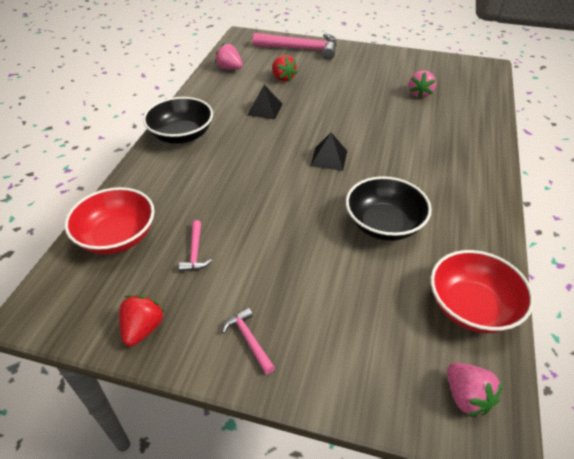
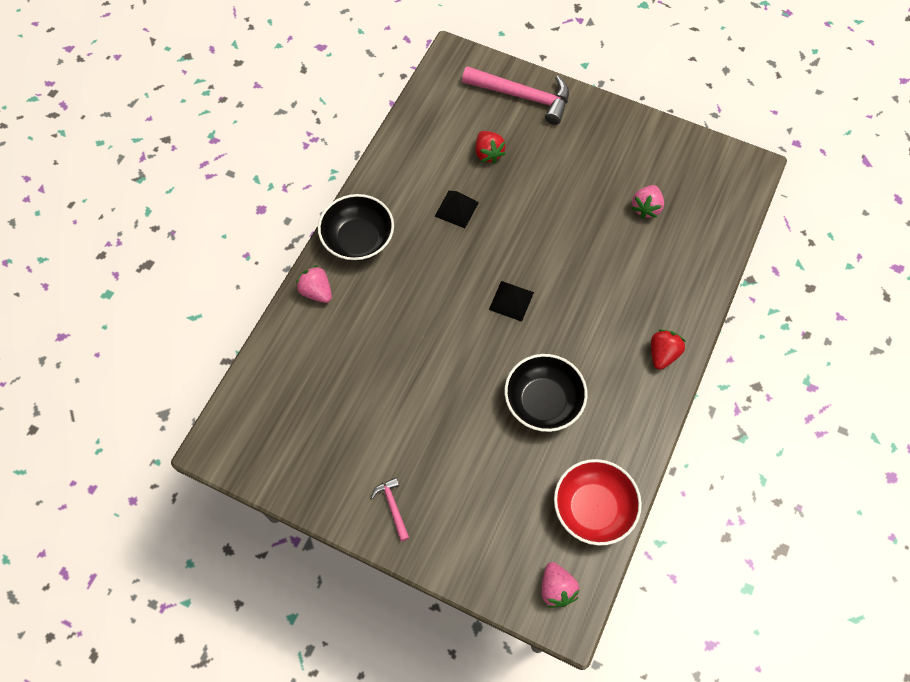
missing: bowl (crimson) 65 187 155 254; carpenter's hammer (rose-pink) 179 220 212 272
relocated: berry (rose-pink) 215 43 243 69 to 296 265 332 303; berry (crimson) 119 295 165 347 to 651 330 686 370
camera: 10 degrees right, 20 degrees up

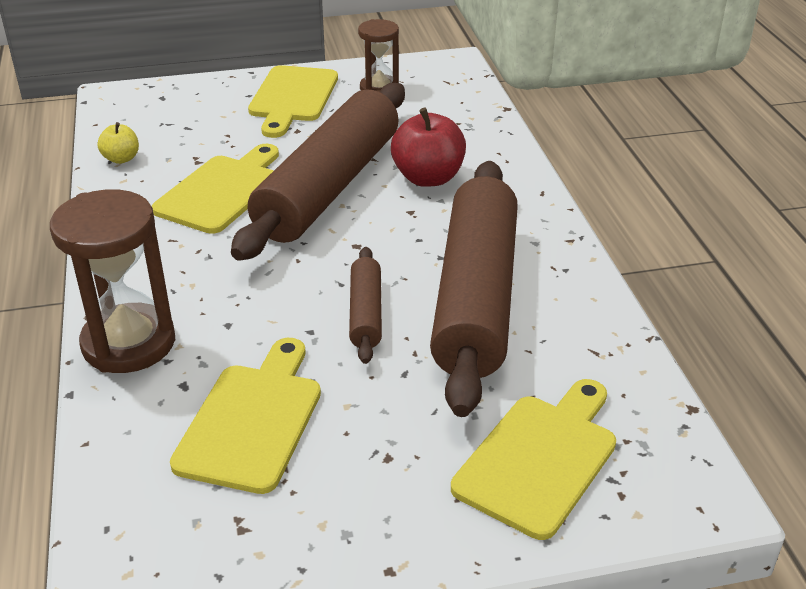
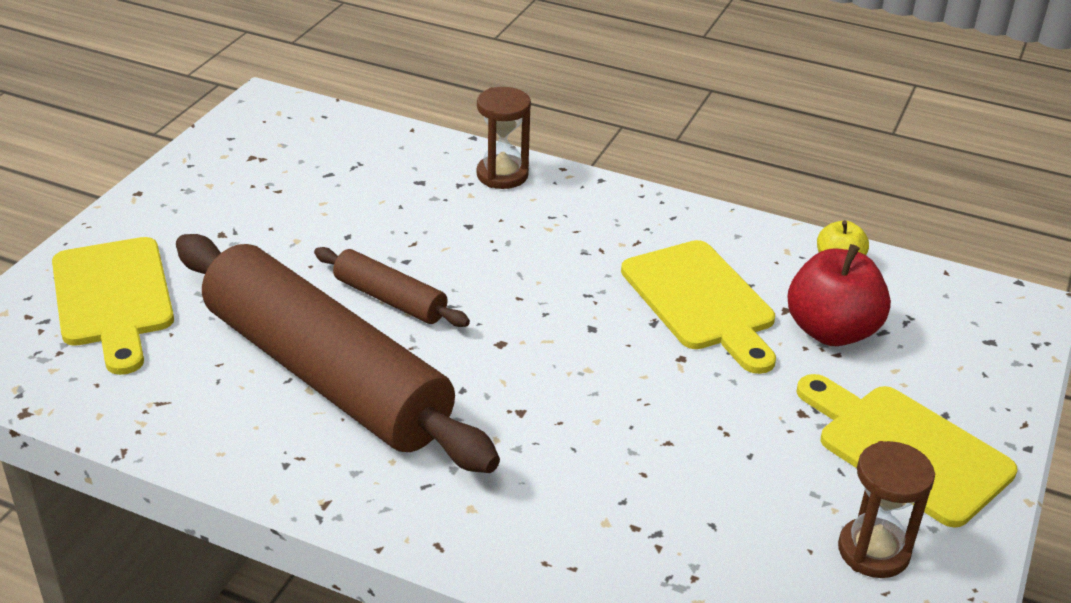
missing: pastry roller (russet) 231 83 405 261; chopping board (golden) 170 338 321 494
relocated: toy apple (crimson) 391 108 466 187 to 788 244 891 346
size: sandglass (russet) 50 189 175 373 = 477 87 531 189 x0.60
camera: 125 degrees right, 0 degrees up

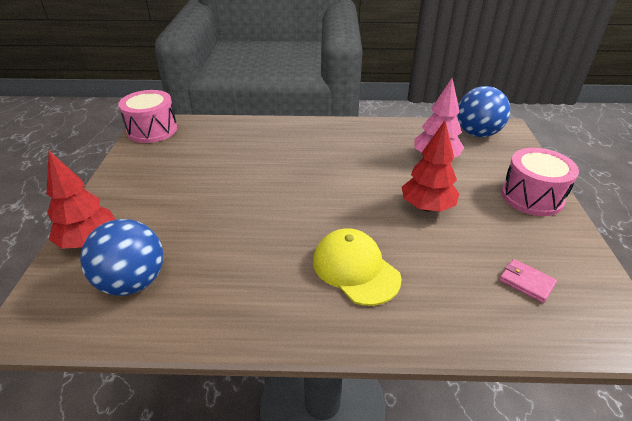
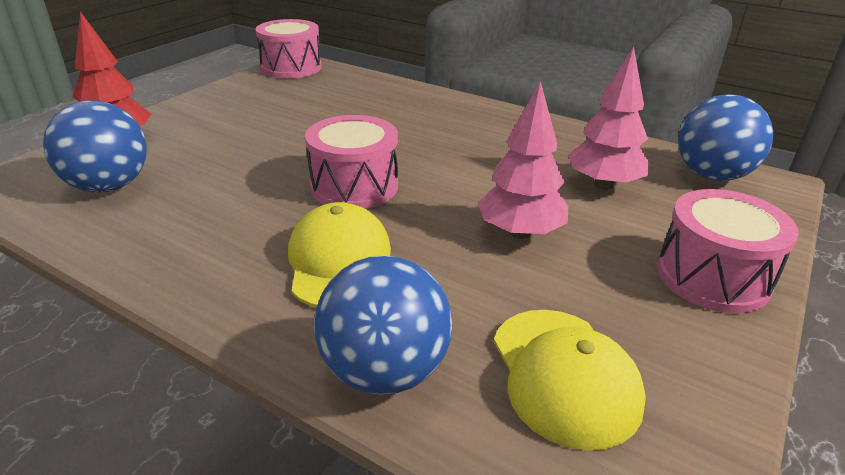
appeared: drum (rose-pink) 305 115 398 209; sphere (cobalt) 314 255 453 395
exchanged: billfold (rose-pink) 499 259 557 303 to cap (golden) 494 310 646 451
colour: toy tree (crimson) 402 120 459 212 to toy tree (rose-pink) 478 81 568 239
camera: 30 degrees right, 5 degrees down

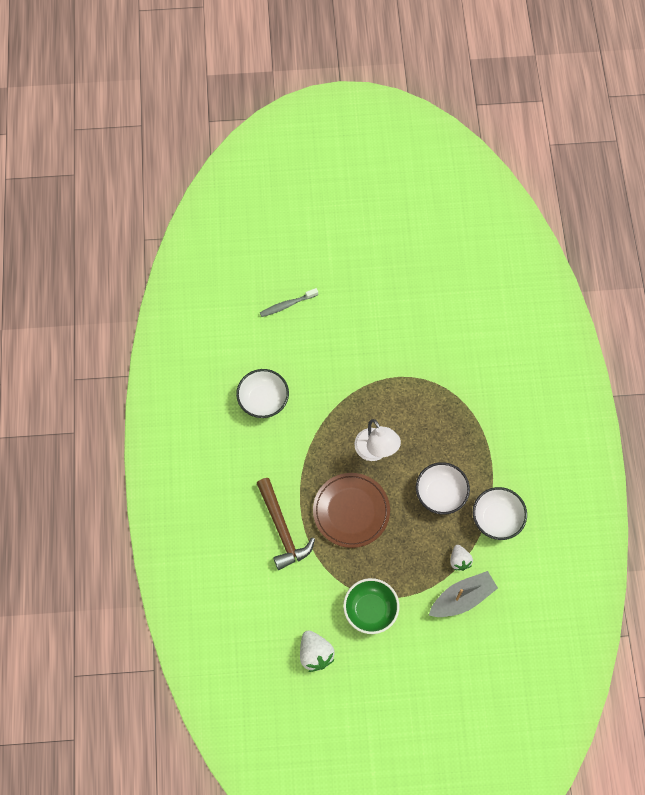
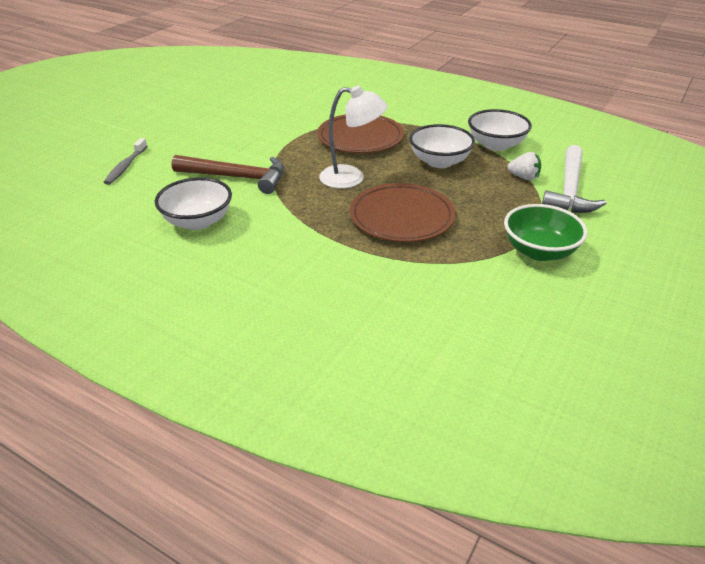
missing: berry (white) 300 630 335 672
appeared: flat dish (russet) 317 114 404 153
relocated: carpenter's hammer (russet) 256 478 315 570 to 172 155 284 194
exchanged: boat (grey) 429 571 498 617 to carpenter's hammer (white) 542 145 607 213
camera: 55 degrees left, 30 degrees down

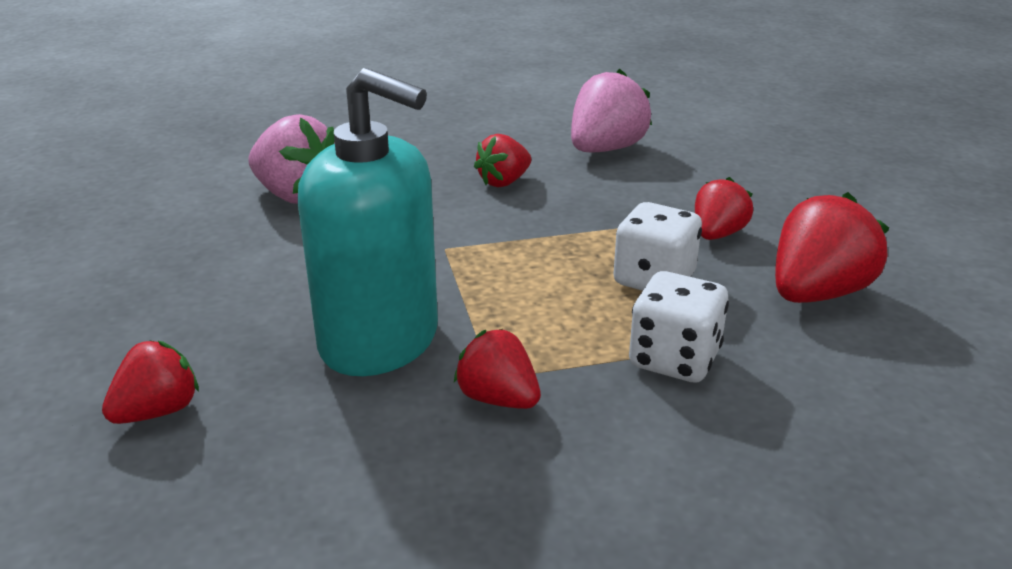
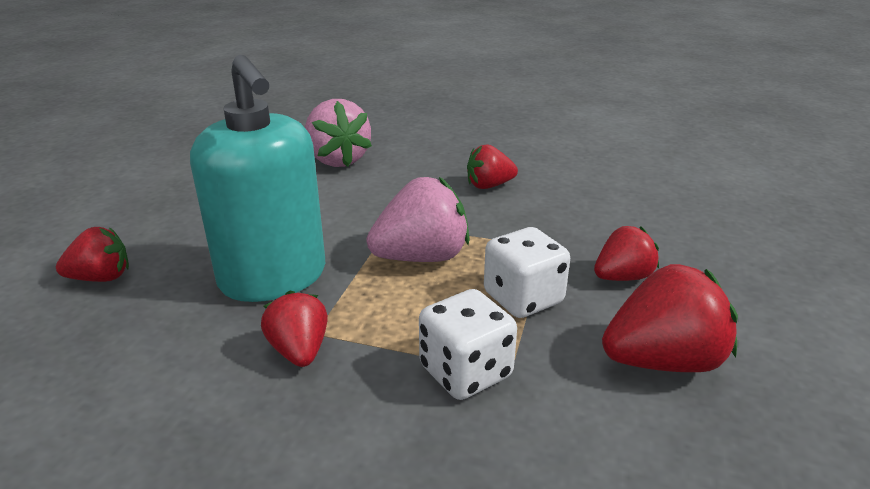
relocated: berry (rose-pink) 571 69 652 152 to 367 177 470 262
camera: 30 degrees right, 0 degrees up

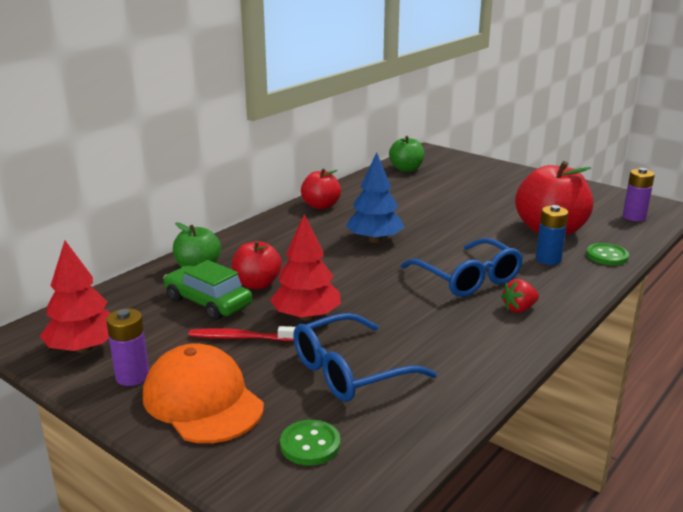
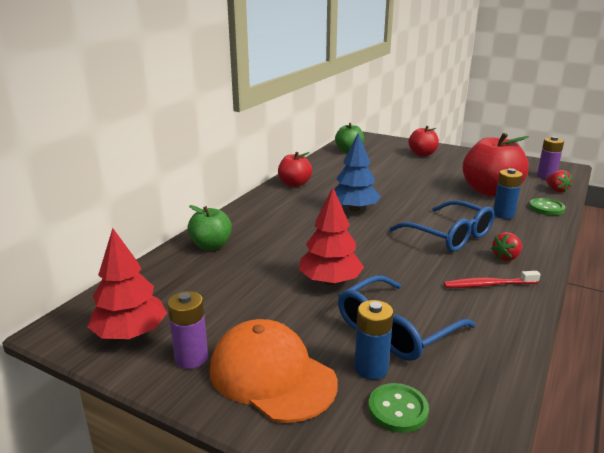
missing: automobile (leaf-green) 163 260 252 320
appeared: berry (crimson) 546 170 572 193; battery (cobalt) 354 300 394 380
relocated: toy apple (crimson) 232 240 282 289 to 408 126 439 156; dental brush (crimson) 189 326 295 341 to 444 271 540 288
camera: 10 degrees left, 0 degrees up

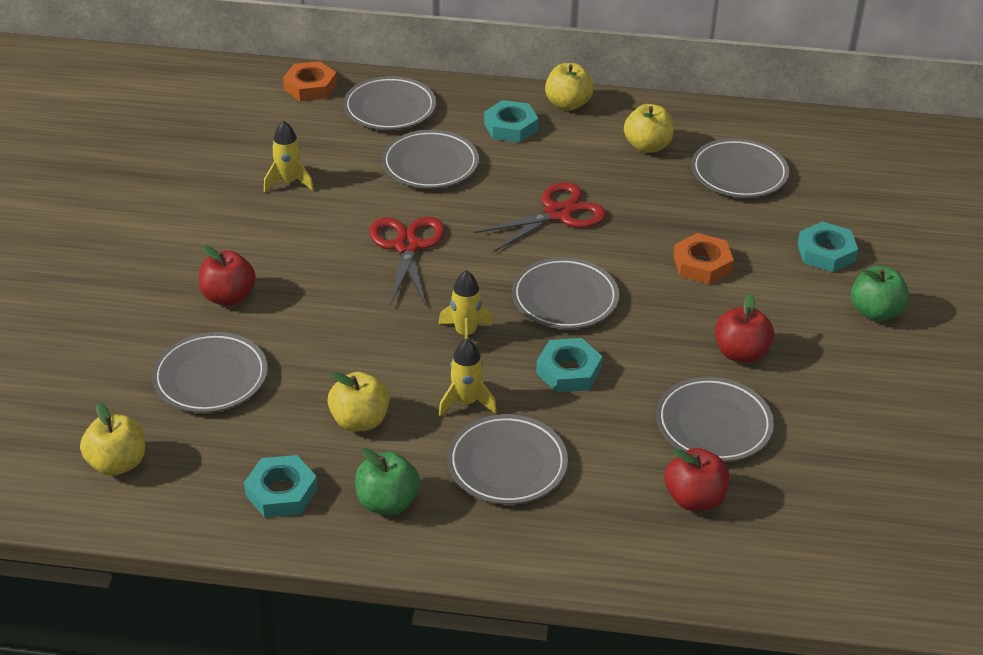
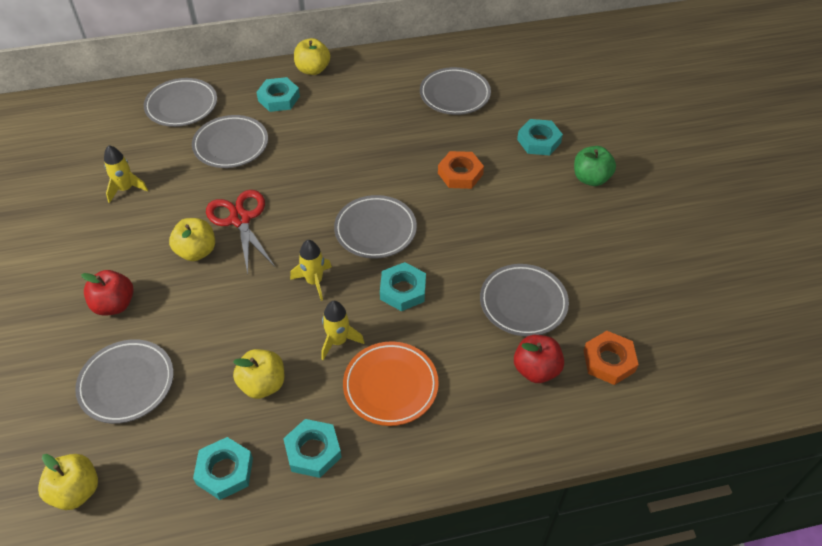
missing: scissors (crimson) 474 182 606 252; toy apple (crimson) 715 294 774 363
relocated: hex nut (orange-coloured) 283 61 337 101 to 583 331 639 385; toy apple (golden) 624 104 674 153 to 169 218 215 261
exchanged: toy apple (leaf-green) 355 448 420 515 to hex nut (aqua) 283 419 341 478
colour: flat dish (grey) 448 414 568 504 to flat dish (orange-coloured) 343 341 439 426
camera: 20 degrees left, 10 degrees up

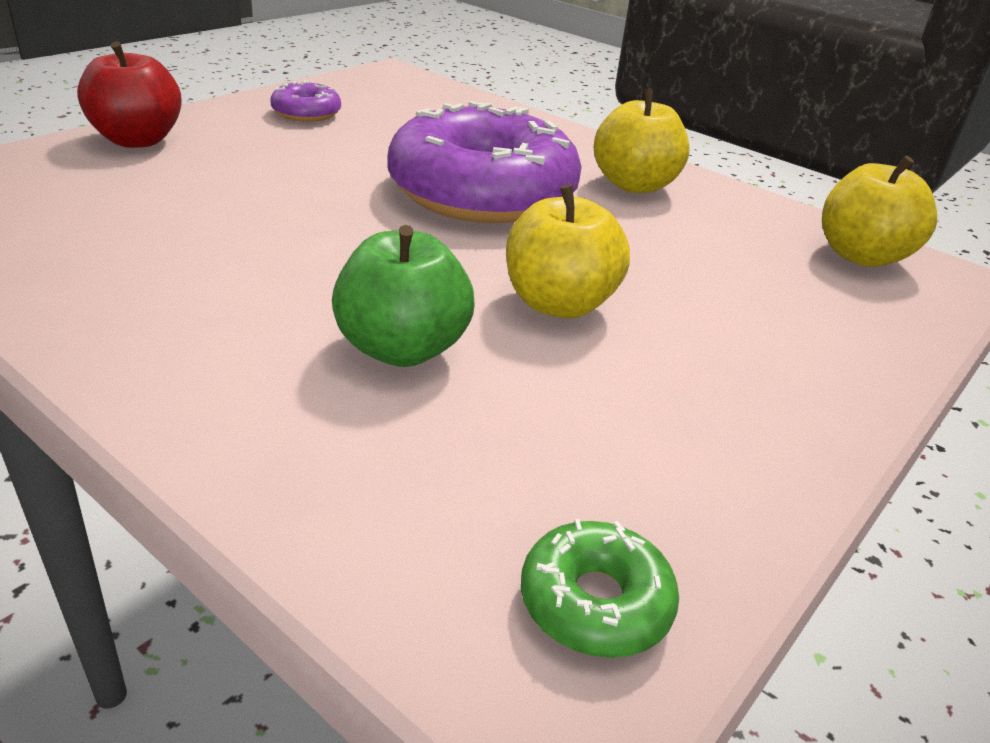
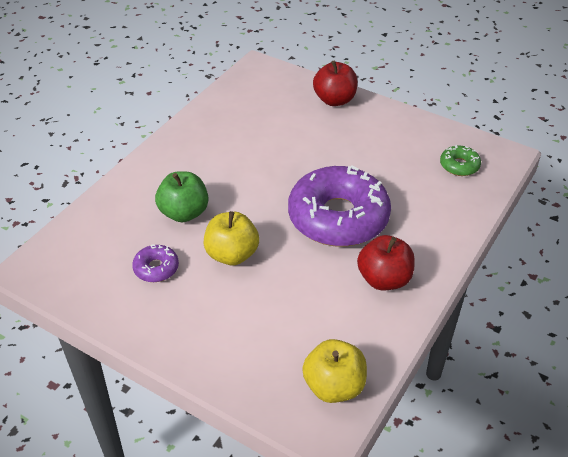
relocated: doughnut (purple) 271 80 341 122 to 132 245 179 282; doughnut (leaf-green) 521 519 679 658 to 440 145 481 176
colour: toy apple (golden) 594 89 690 193 to toy apple (crimson) 357 235 415 290
camera: 85 degrees right, 10 degrees up

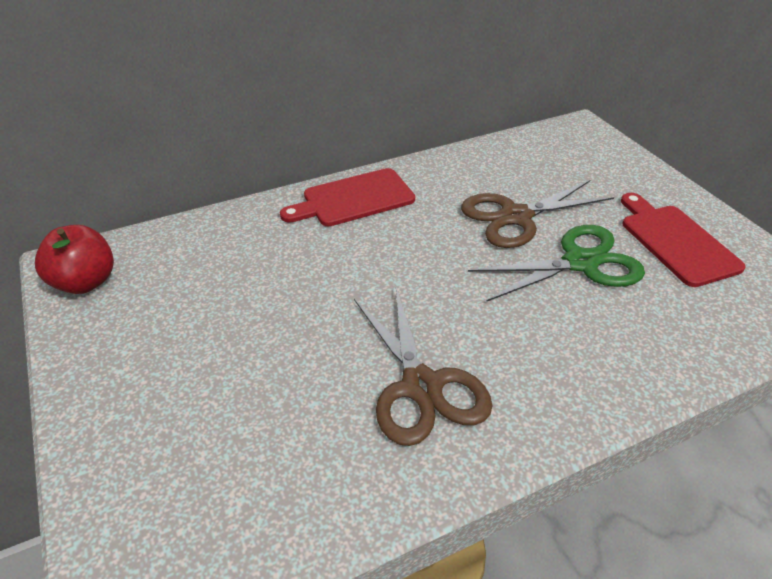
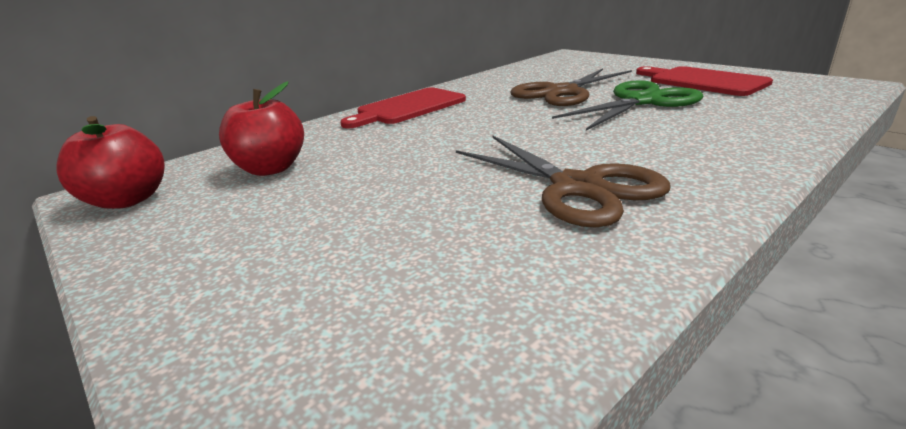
appeared: toy apple (crimson) 219 81 304 176
camera: 15 degrees left, 15 degrees down

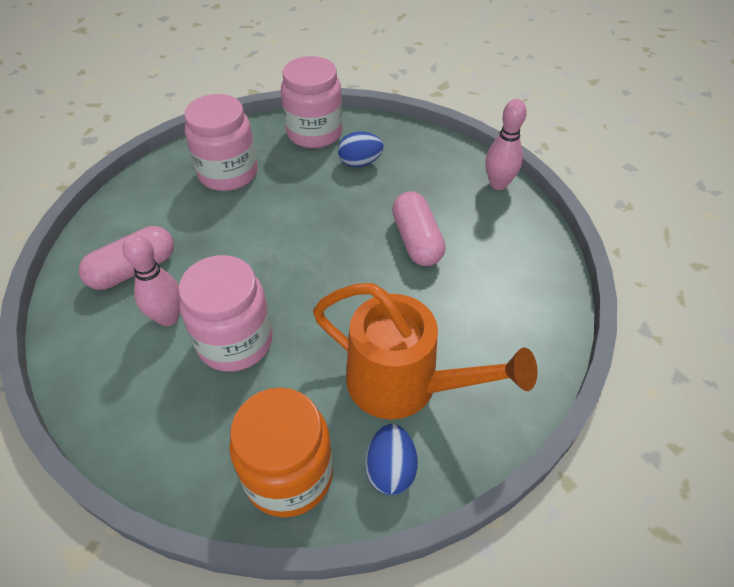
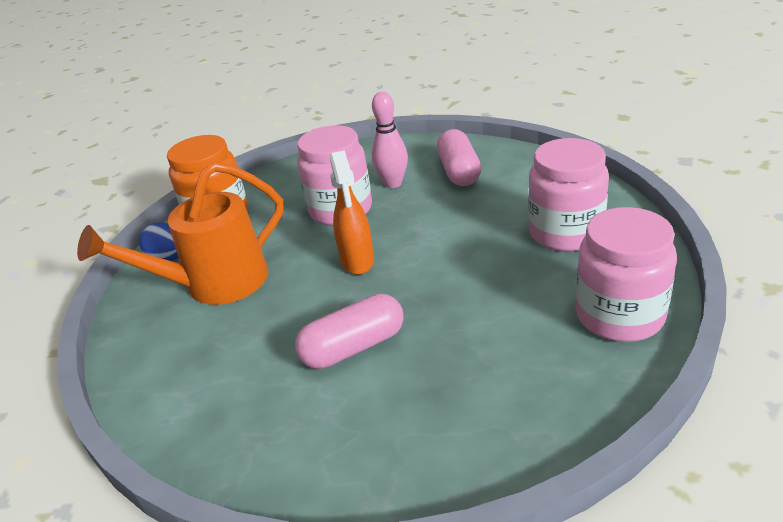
missing: tenpin (rose-pink) 485 99 527 190; toy egg (cobalt) 338 132 384 167
appeared: spray bottle (orange-coloured) 330 150 374 275
spun: pill (rose-pink) 392 191 445 266 = 295 293 404 369 45 degrees counterclockwise
camera: 125 degrees right, 15 degrees down

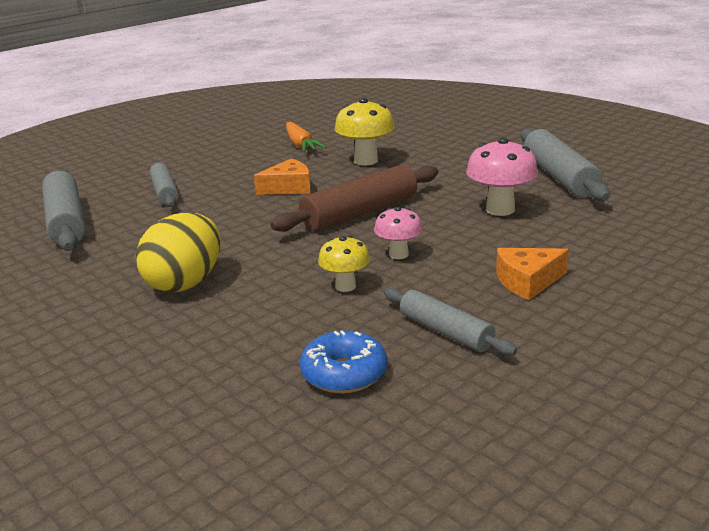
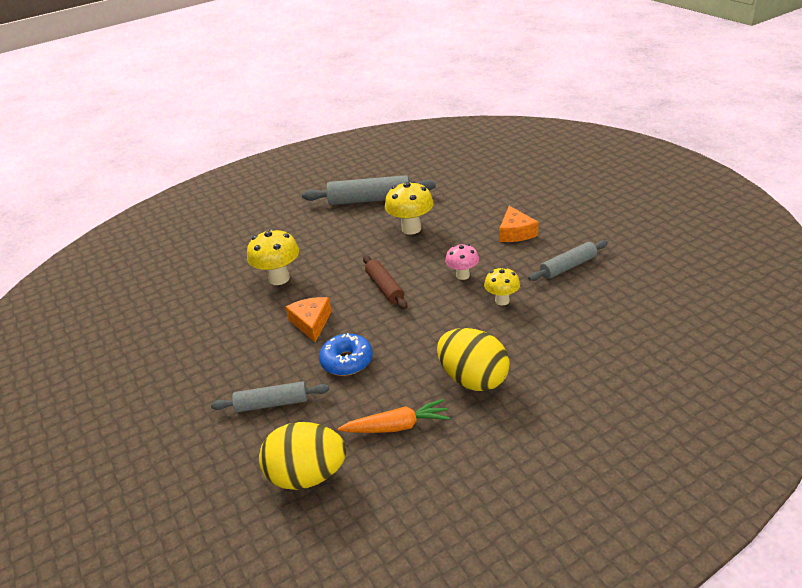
relocated: root vegetable (orange-coloured) 286 122 326 152 to 338 399 450 433; doughnut (cobalt) 300 330 387 393 to 319 333 373 376
exchanged: pastry roller (grey) 42 169 86 251 to toy egg (golden) 259 422 346 490
colour: toadstool (rose-pink) 466 137 538 216 to toadstool (golden) 385 181 434 235
size: pastry roller (russet) 270 165 438 232 = 363 256 407 309 x0.62
camera: 75 degrees left, 10 degrees up

